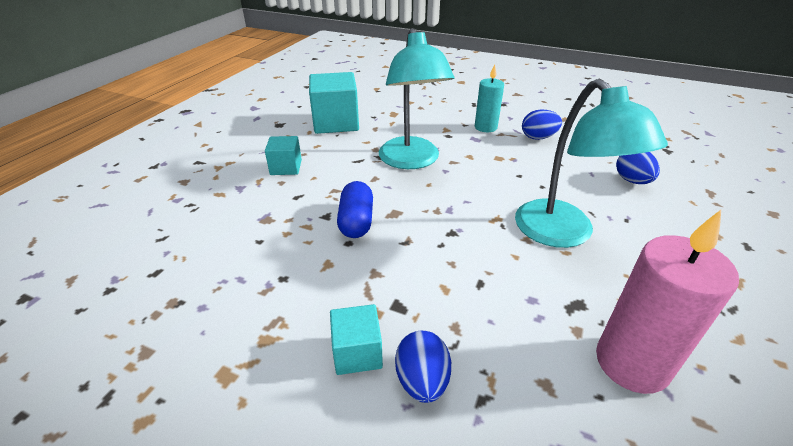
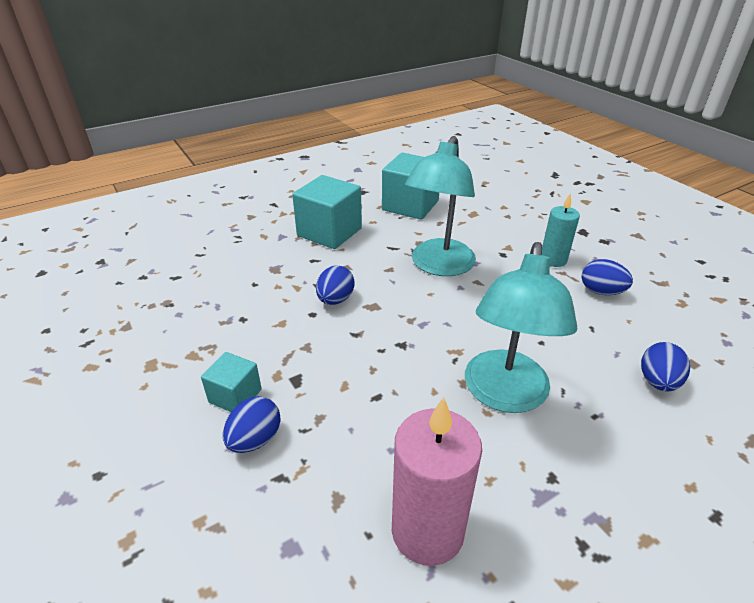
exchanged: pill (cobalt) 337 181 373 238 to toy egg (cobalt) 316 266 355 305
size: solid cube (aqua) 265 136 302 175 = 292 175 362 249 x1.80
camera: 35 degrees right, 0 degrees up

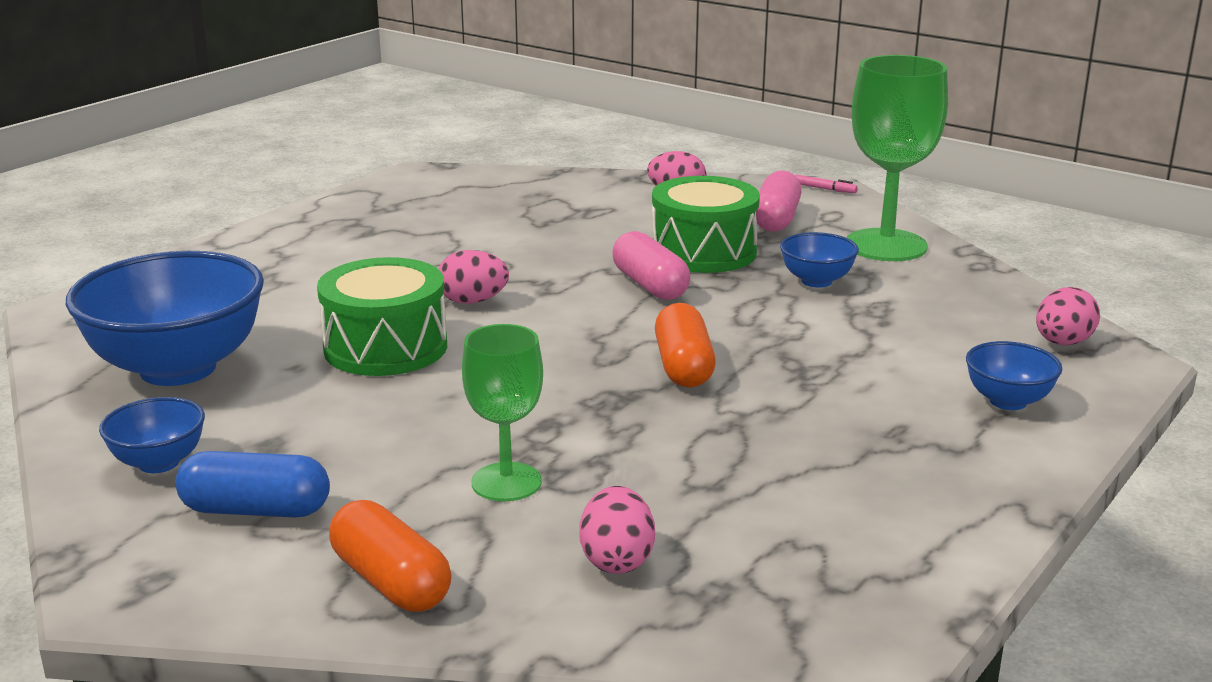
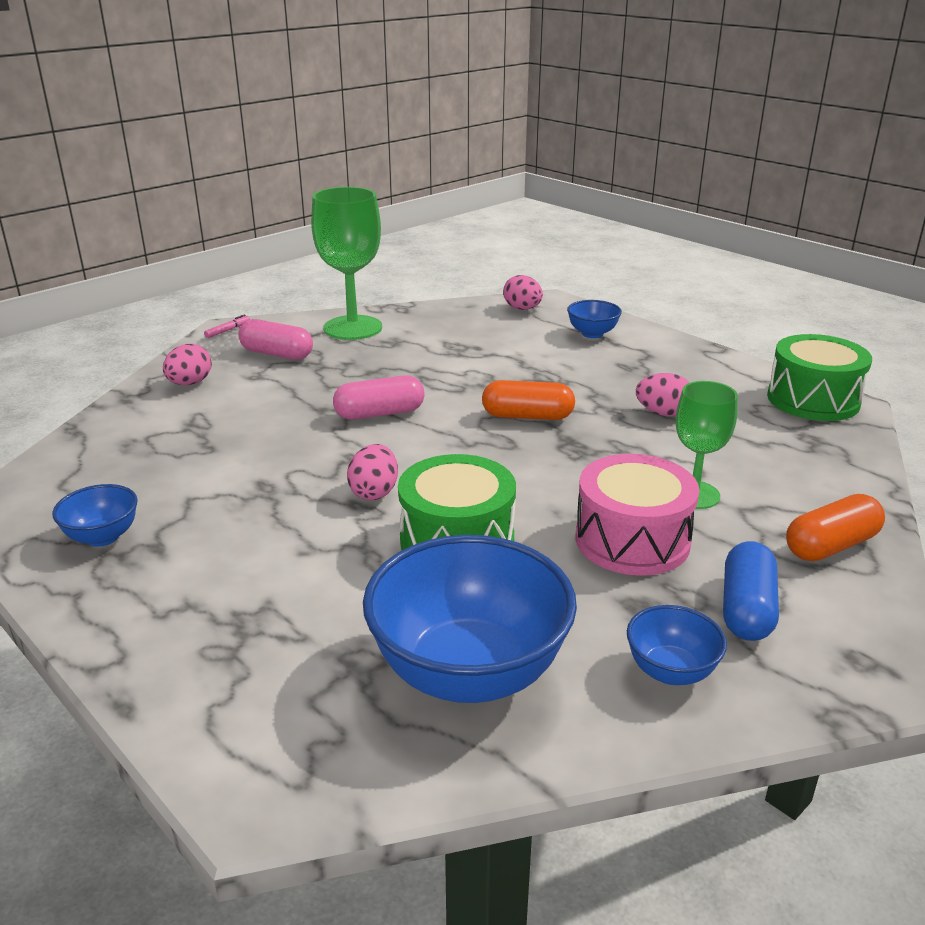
appeared: drum (rose-pink) 575 454 700 576
relocated: drum (leaf-green) 652 176 760 273 to 767 334 872 421; bowl (cobalt) 780 232 859 287 to 52 484 138 547; toy egg (rose-pink) 580 486 655 574 to 636 373 689 416
camera: 80 degrees left, 5 degrees up

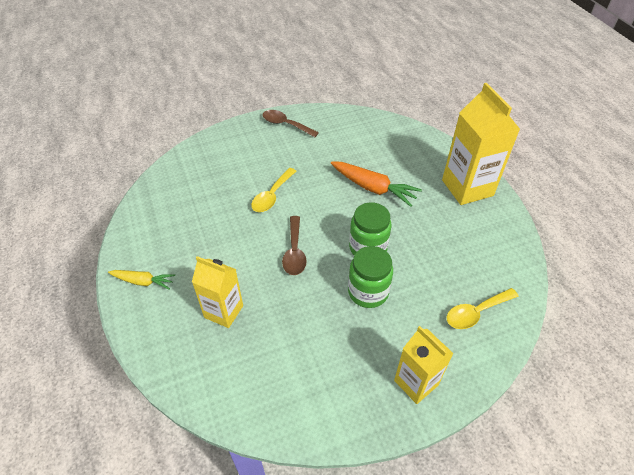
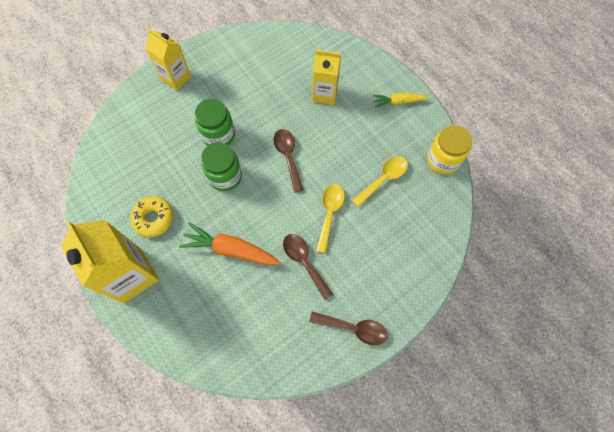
appeared: jam jar (golden) 427 125 472 174; doughnut (golden) 130 196 174 237; teaspoon (russet) 283 234 333 300
relocated: teaspoon (golden) 447 288 519 329 to 352 156 408 207
camera: 165 degrees right, 20 degrees up

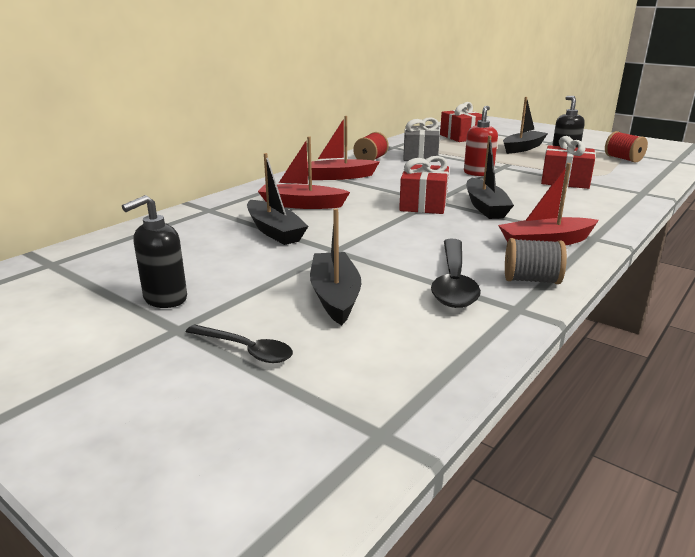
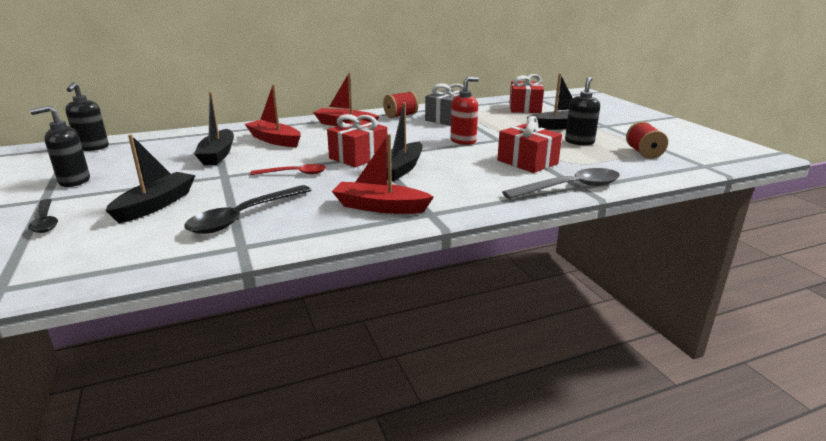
missing: bobbin (grey) 505 238 567 284
appeared: soap pump (ebony) 65 82 109 151; teaspoon (crimson) 250 164 326 175; teaspoon (grey) 502 168 620 199
camera: 30 degrees right, 0 degrees up

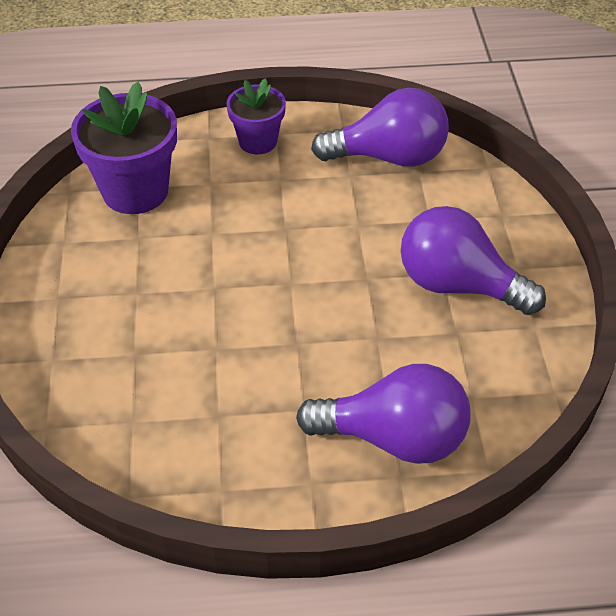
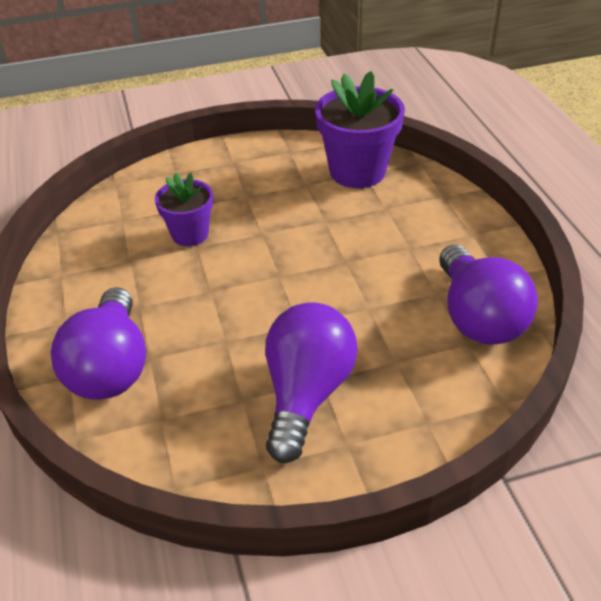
relocated: potted plant (purple) 226 78 286 154 to 155 173 213 246
camera: 80 degrees right, 5 degrees down

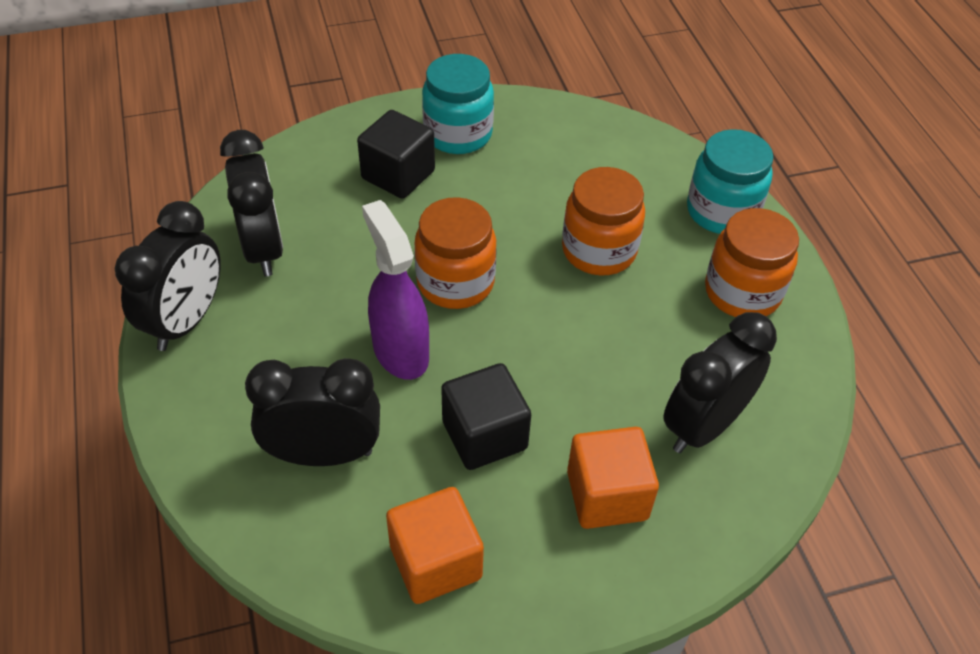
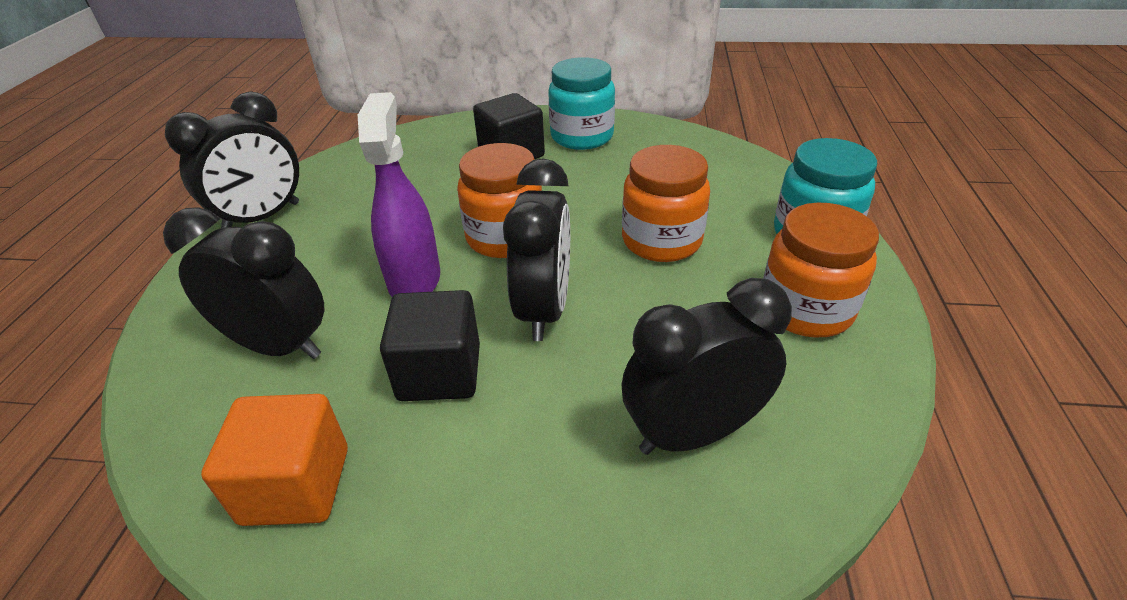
missing: solid cube (orange-coloured) 567 427 659 529
relocated: bedside clock (ebony) 220 130 283 277 to 503 159 570 341
camera: 25 degrees right, 10 degrees down

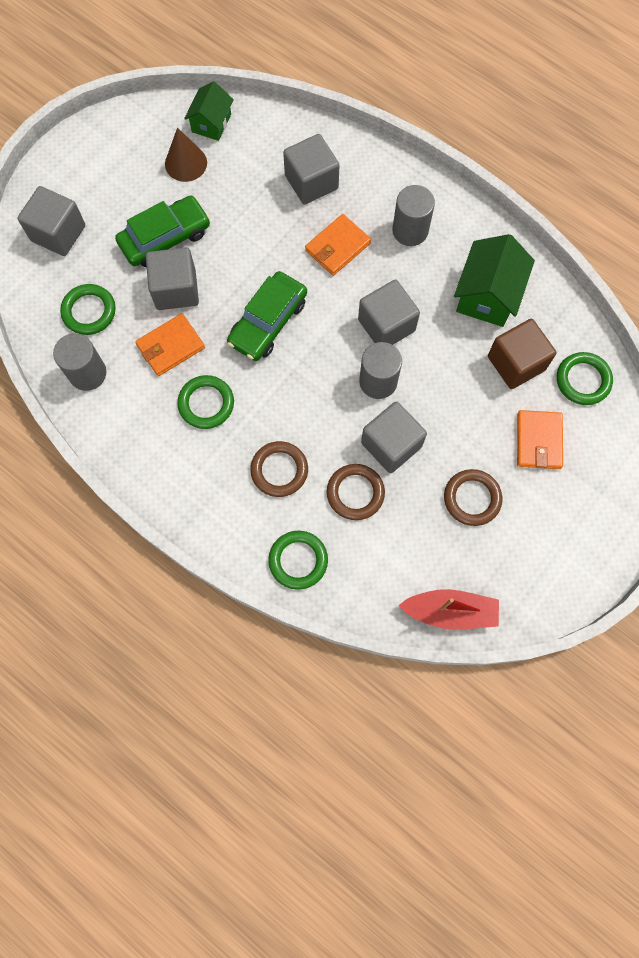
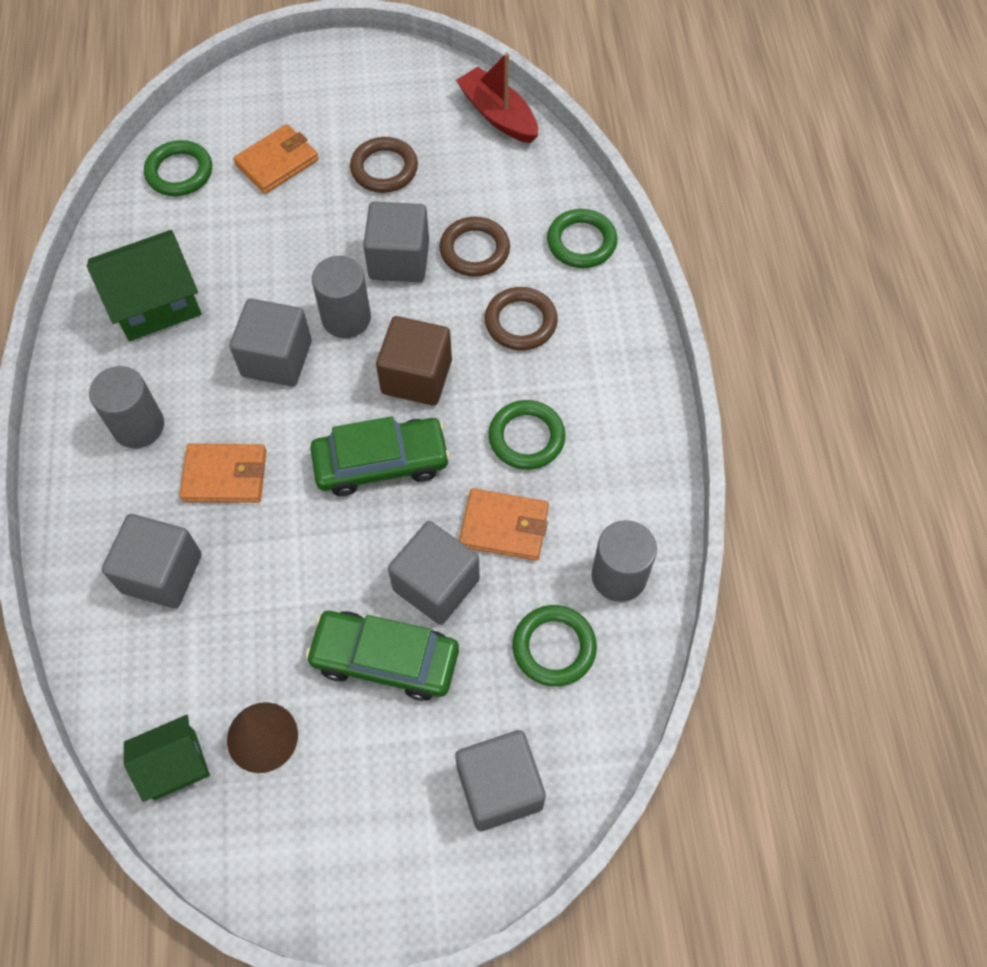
relocated: solid cube (russet) 488 319 556 389 to 376 316 452 406
camera: 135 degrees left, 10 degrees down

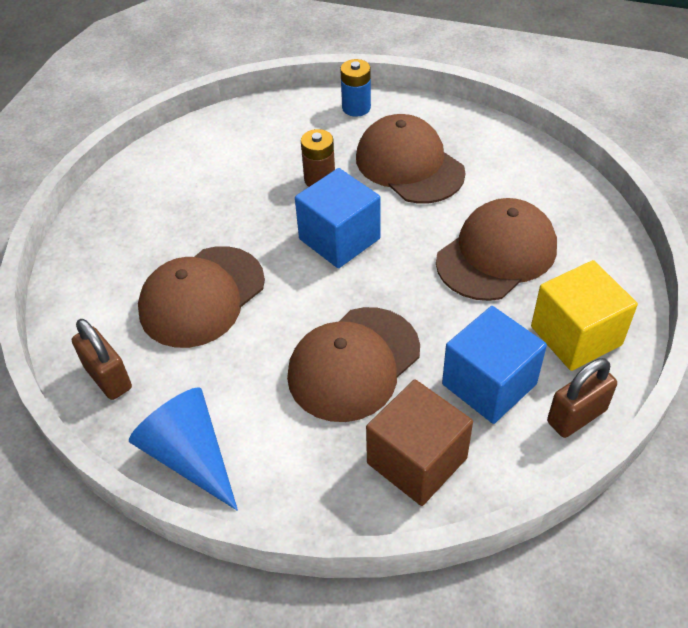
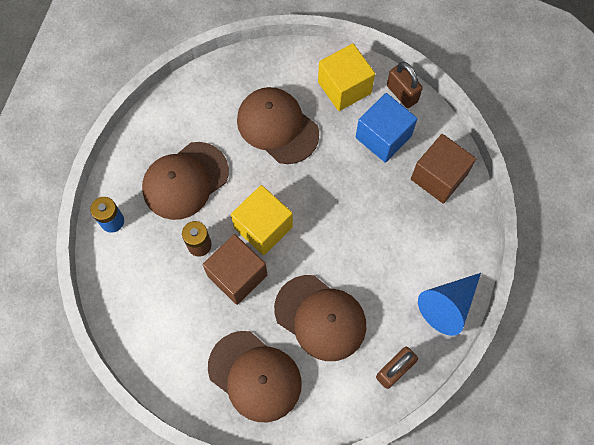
appeared: solid cube (russet) 202 234 267 305
relocated: cap (russet) 287 307 420 422 to 208 331 302 422
colour: solid cube (cobalt) 295 168 380 268 to solid cube (golden) 231 185 293 255
camera: 95 degrees left, 20 degrees up

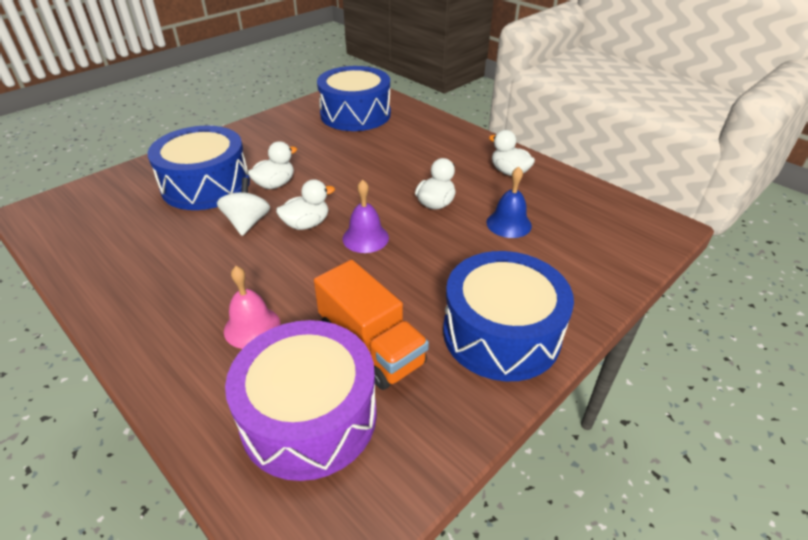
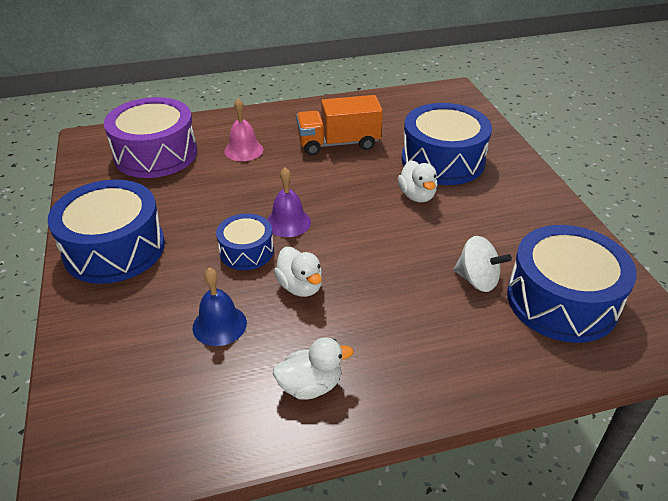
missing: duck (white) 276 179 335 230
appeared: drum (cobalt) 216 213 274 270
relocated: toy top (white) 217 178 270 236 to 454 236 512 292; truck (orange-coloured) 314 260 429 390 to 296 95 383 156
camera: 120 degrees right, 0 degrees up

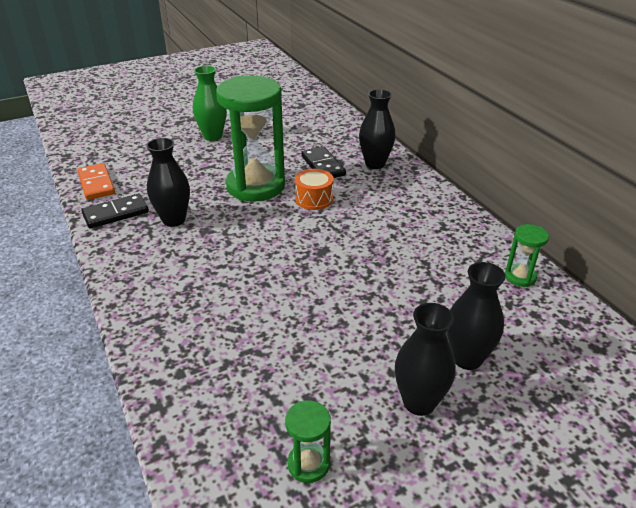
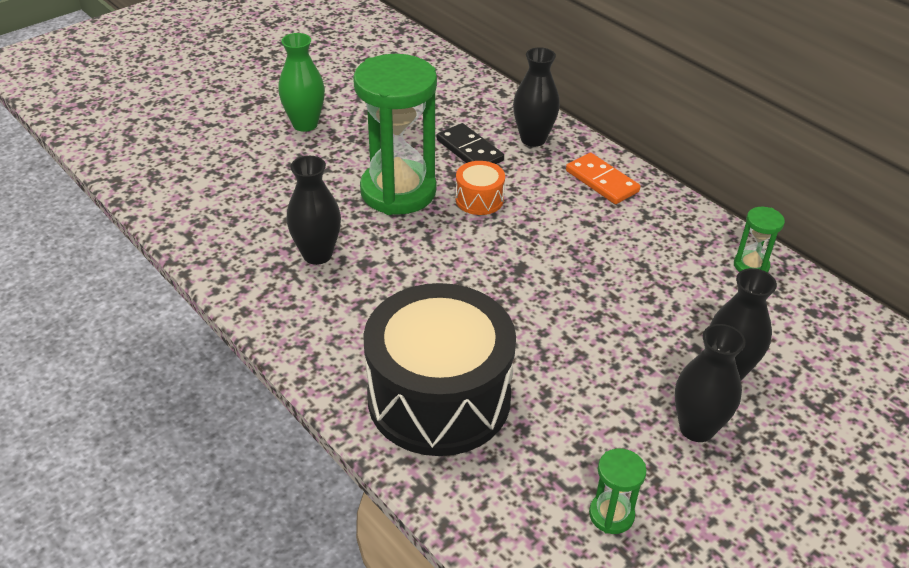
missing: domino (ebony) 81 194 149 229
appeared: drum (ebony) 363 283 516 456
relocated: domino (orange-coloured) 77 163 115 200 to 566 153 640 204
camera: 15 degrees left, 5 degrees up

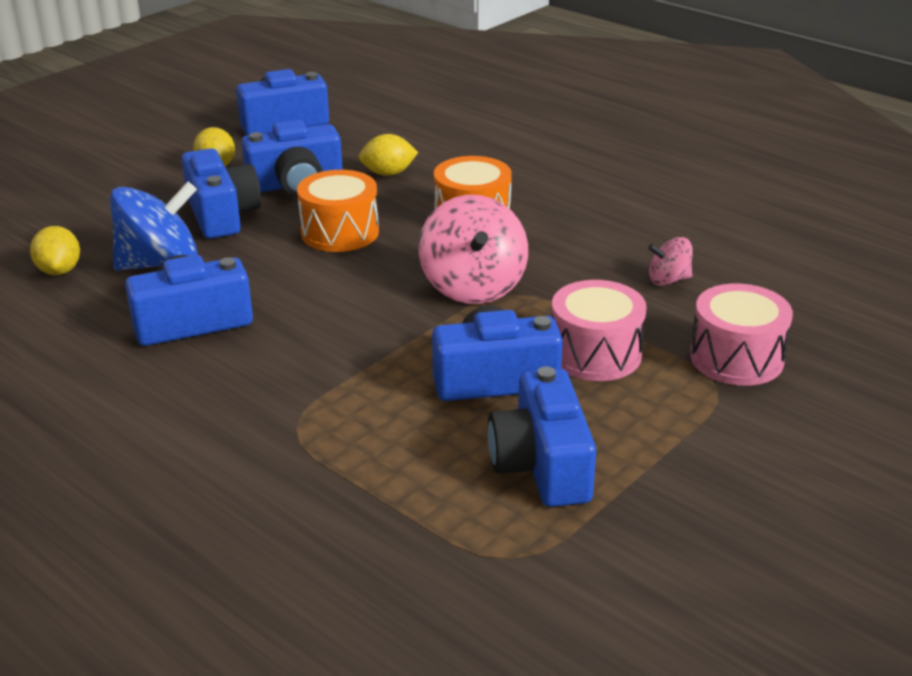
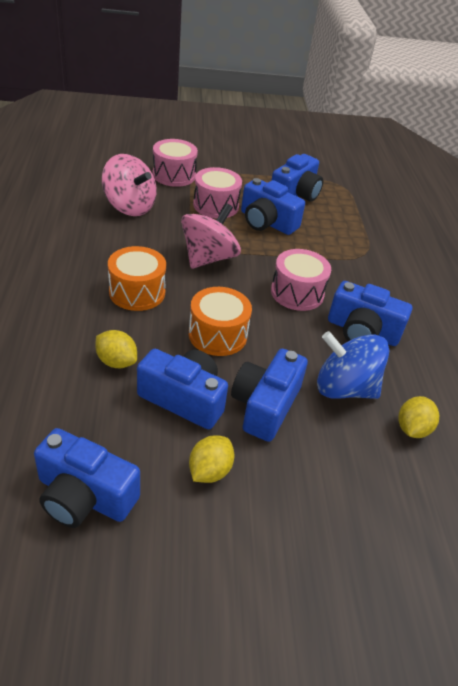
appeared: drum (rose-pink) 271 249 331 311
size: toy top (rose-pink) 648 237 693 286 = 102 154 157 216 x1.97
camera: 140 degrees left, 10 degrees up

